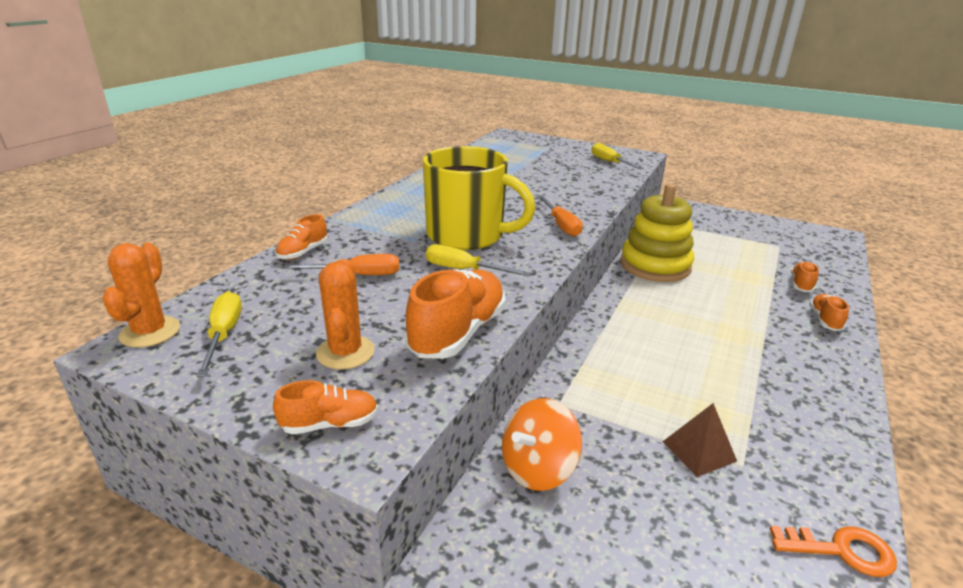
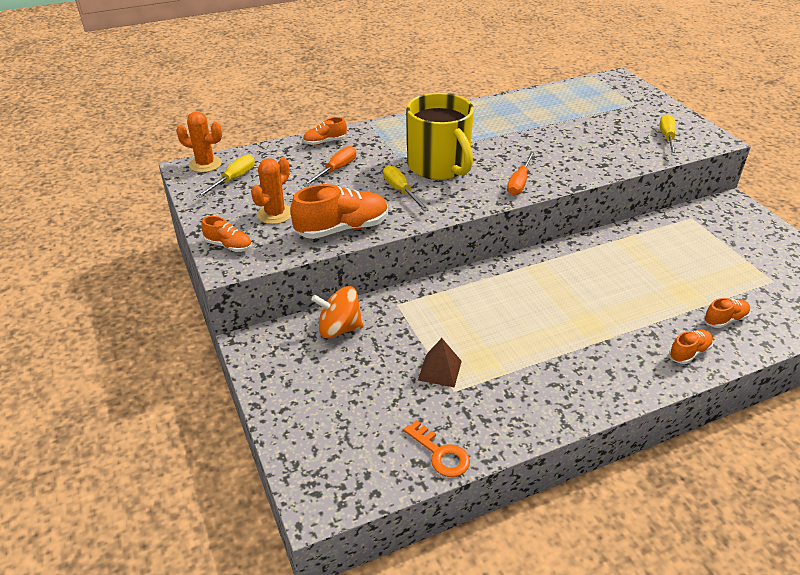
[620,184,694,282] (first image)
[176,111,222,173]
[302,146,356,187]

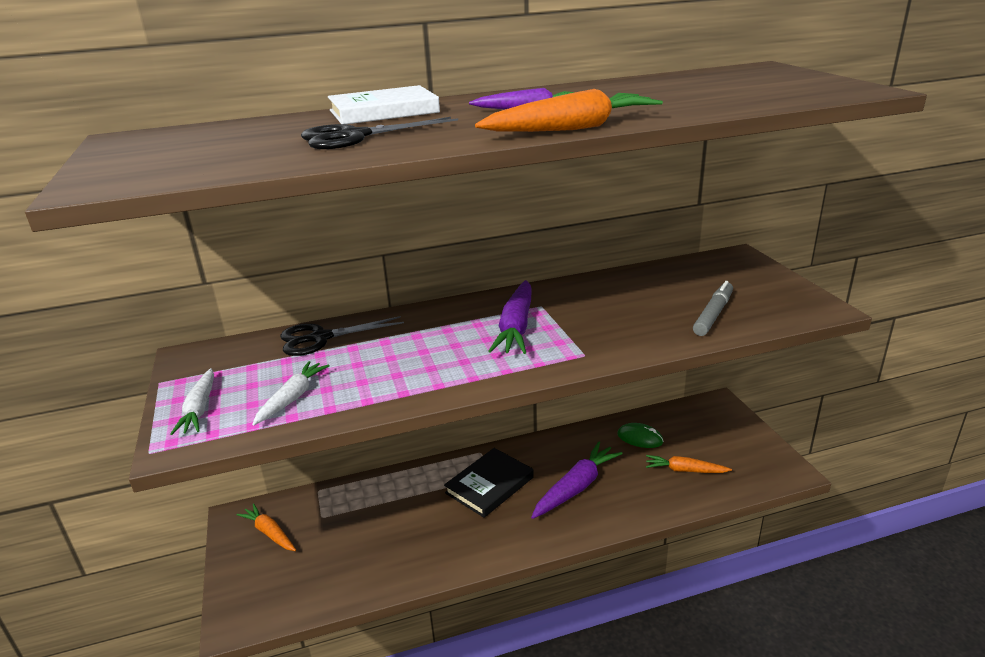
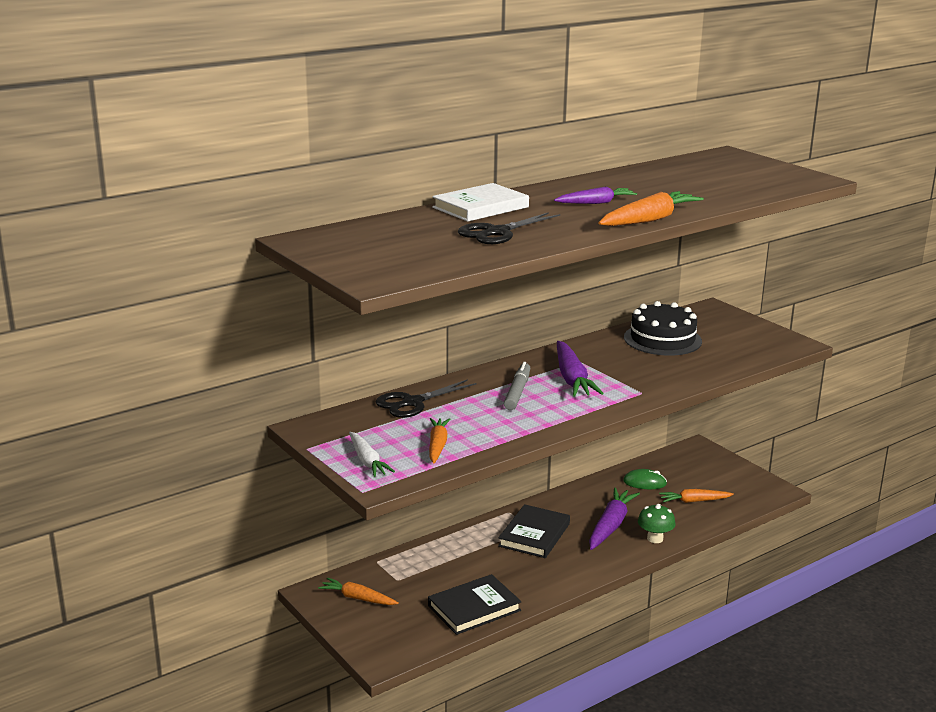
[428,574,522,635]
[624,301,702,356]
[638,504,675,543]
[504,362,530,410]
[429,418,451,463]

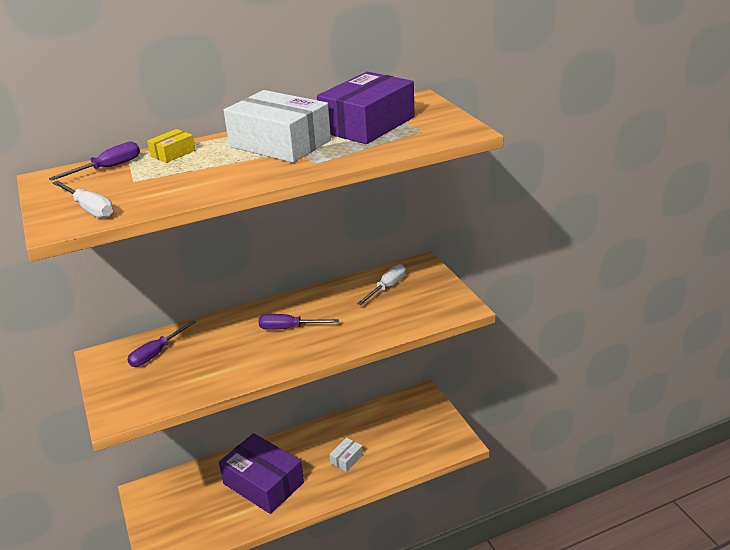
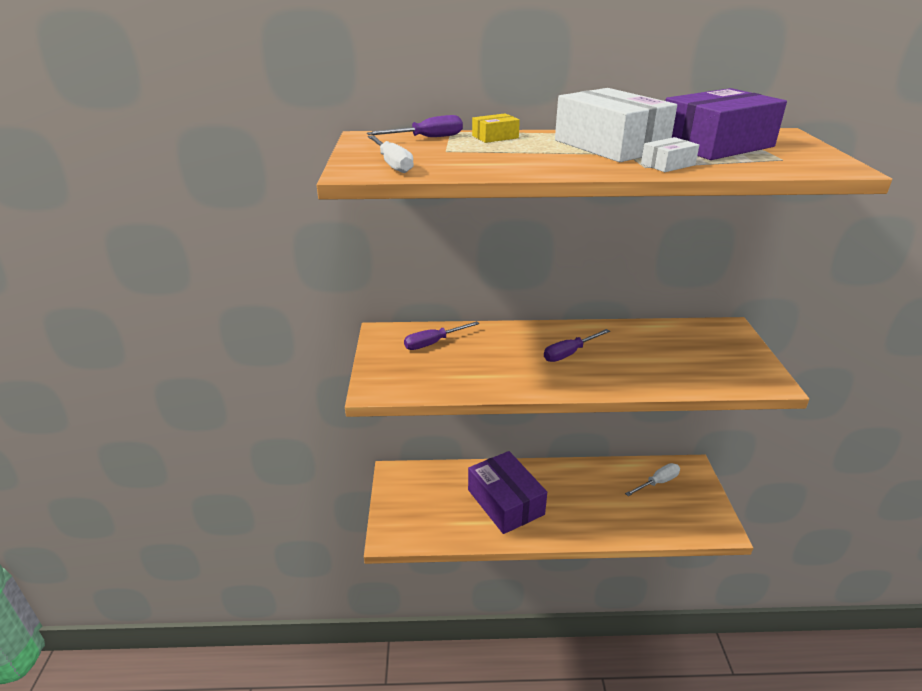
[641,137,699,172]
[625,463,680,496]
[544,329,610,362]

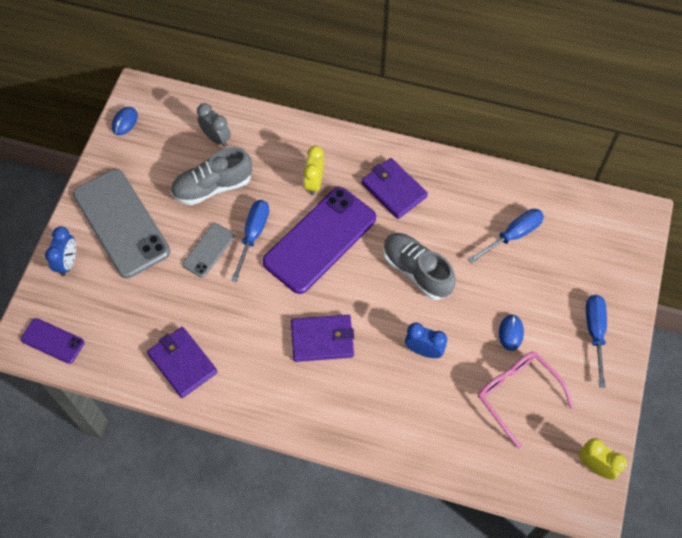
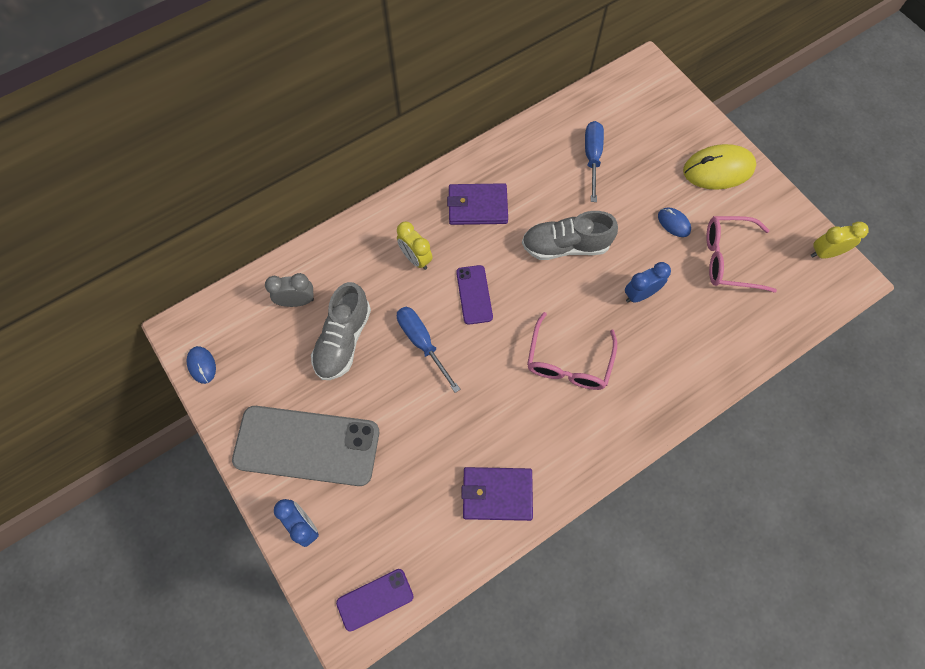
[182,223,235,277] (first image)
[527,312,617,390]
[683,144,756,190]
[456,265,493,325]

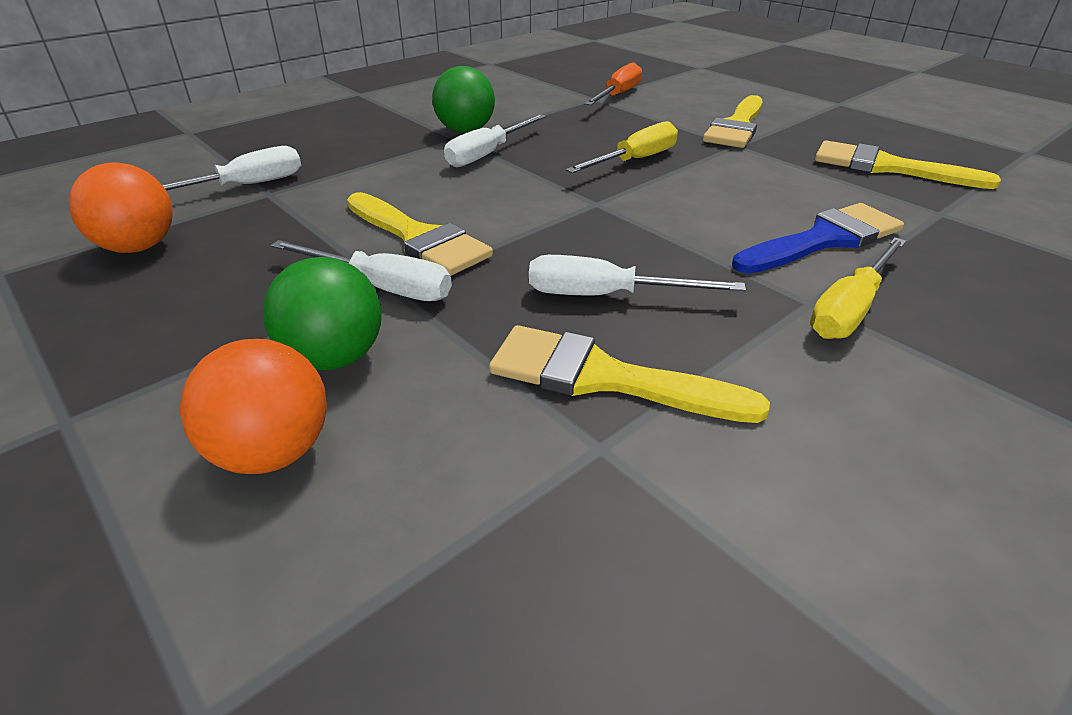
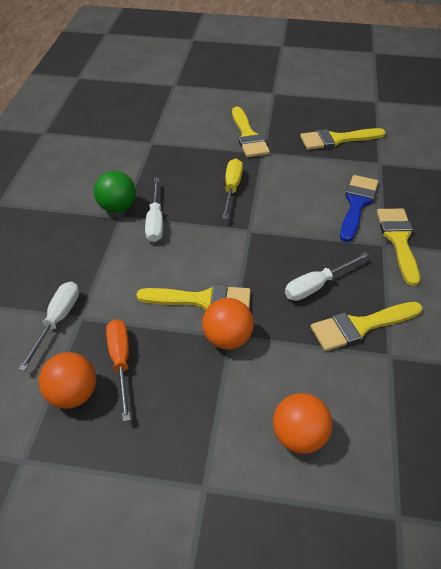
[263,257,382,370] (first image)
[106,319,131,422]
[202,298,254,350]
[377,209,420,286]

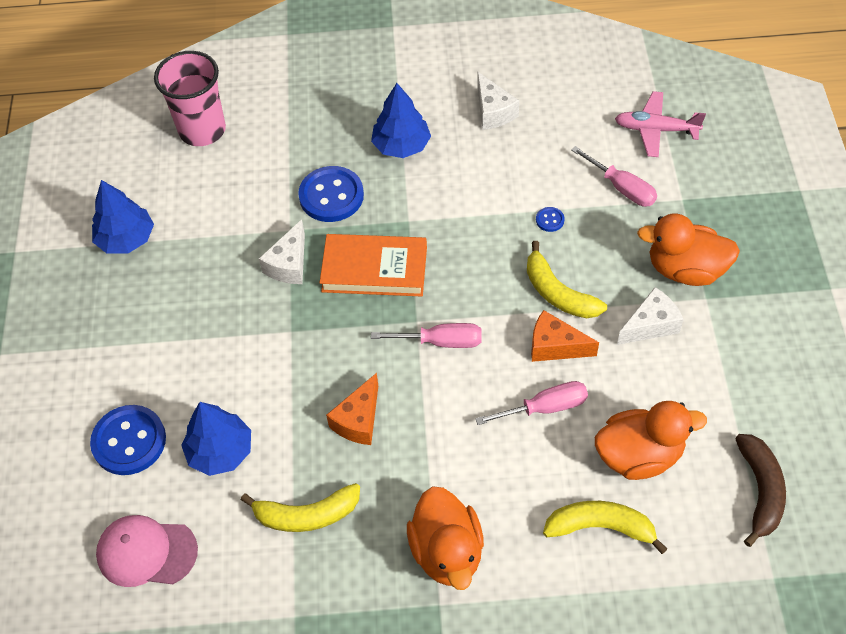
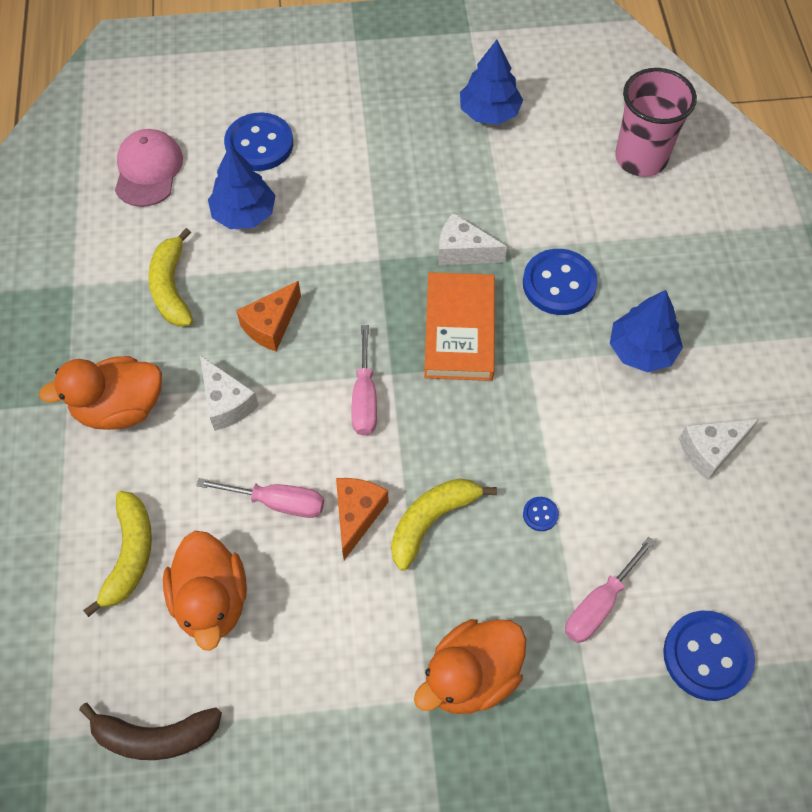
[200,355,259,431]
[663,611,755,701]
[236,281,301,351]
[196,478,324,518]
[414,619,526,714]

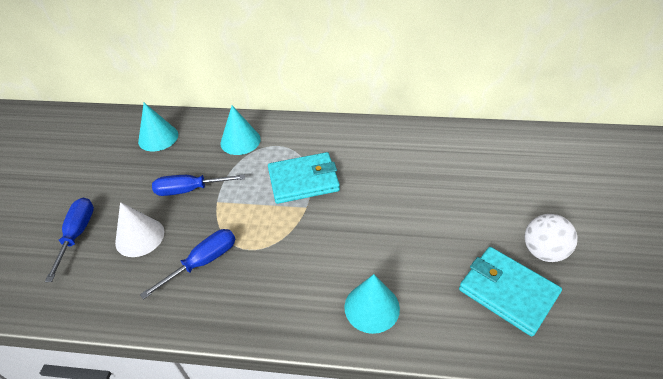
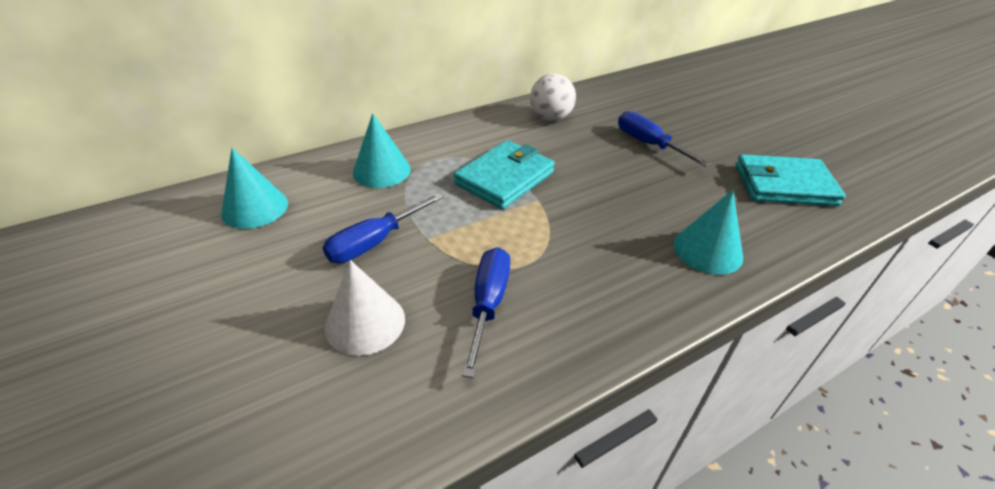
[618,111,710,167]
[530,73,576,121]

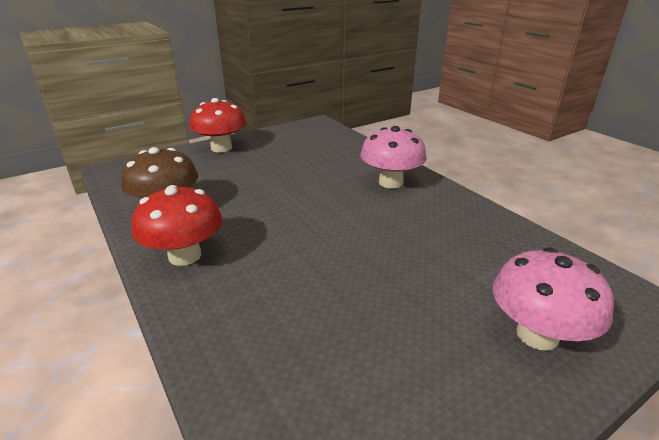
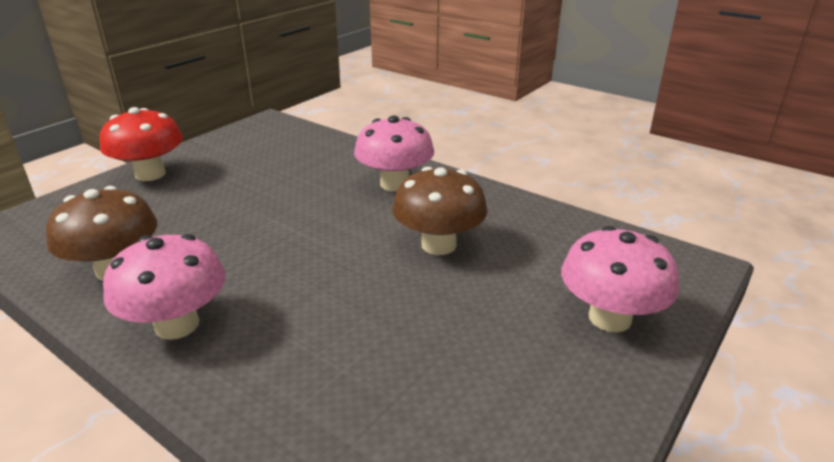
[392,167,488,255]
[103,234,225,340]

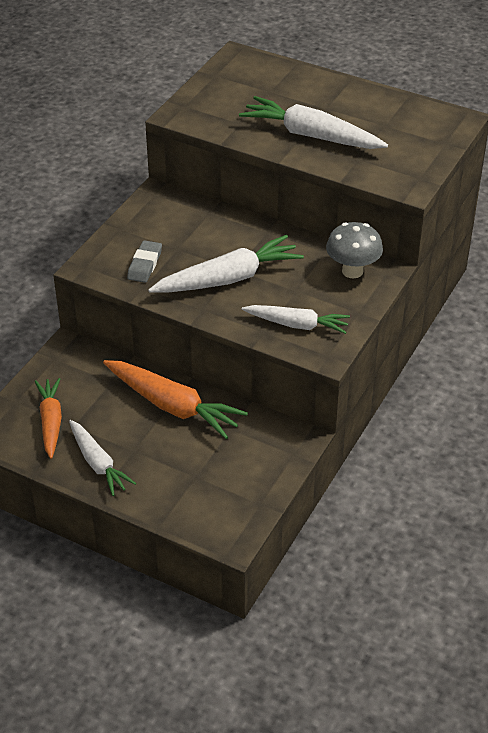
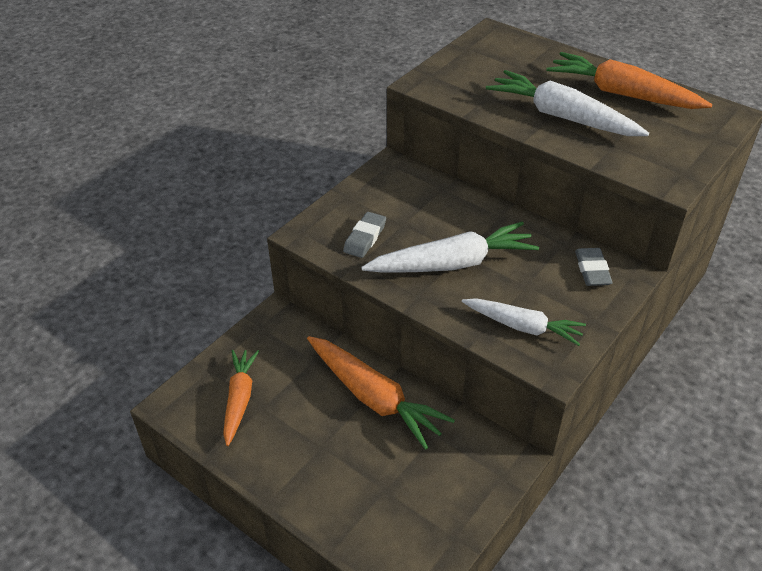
[69,420,136,496] (first image)
[546,52,713,109]
[575,248,613,286]

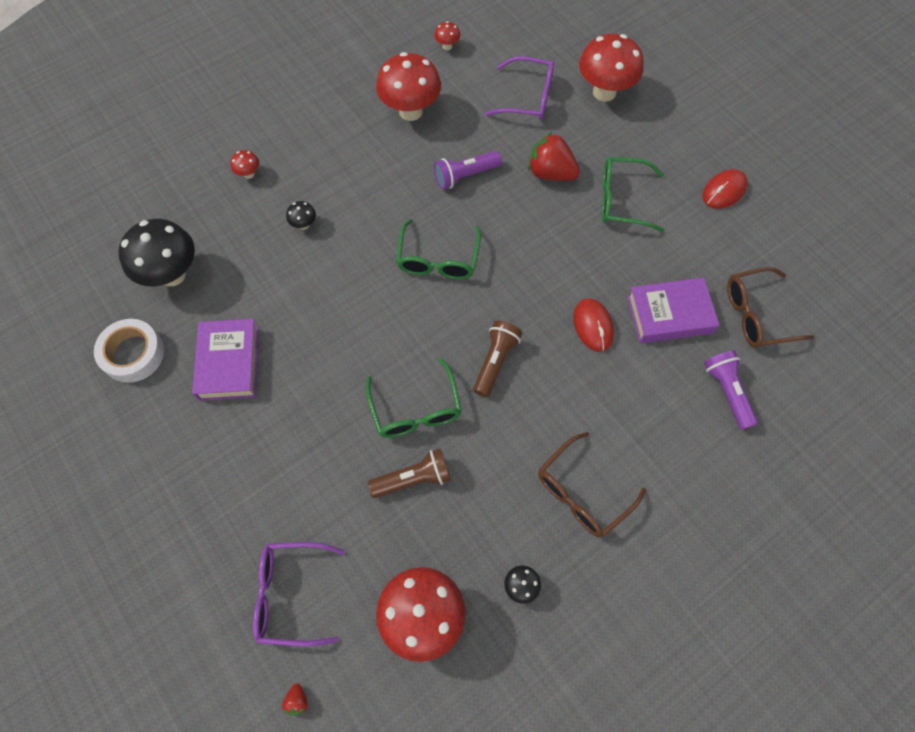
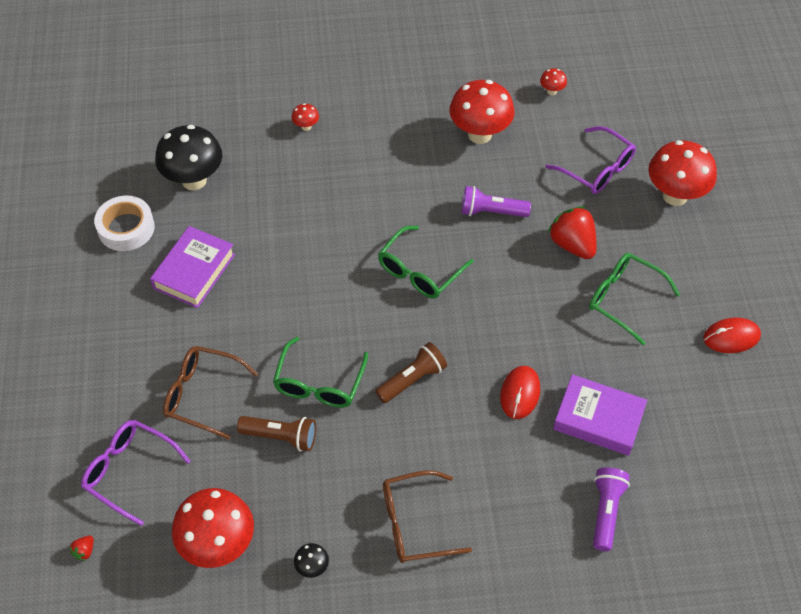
[286,201,316,230] (first image)
[163,346,258,439]

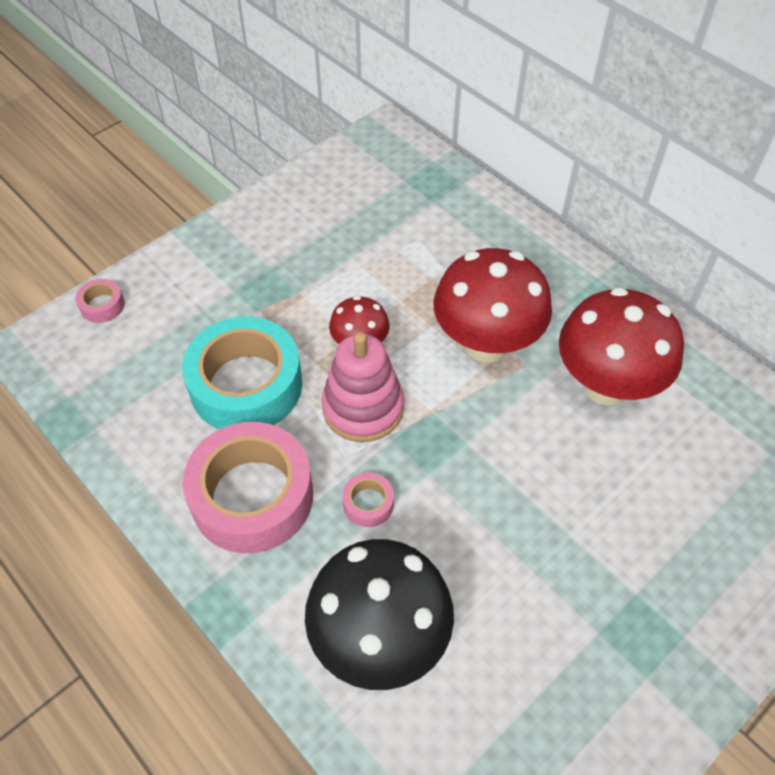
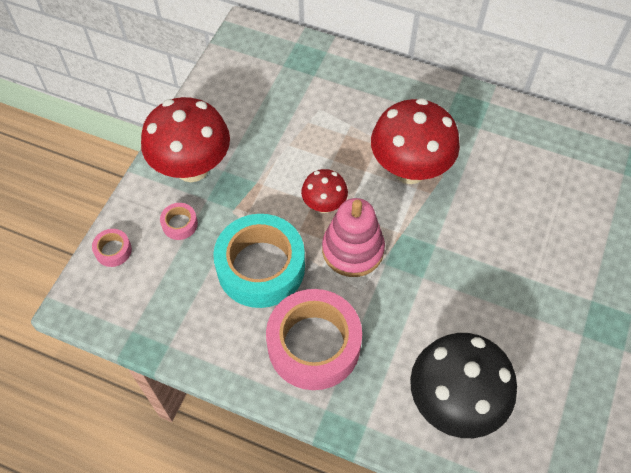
[160,203,198,240]
[141,97,230,182]

